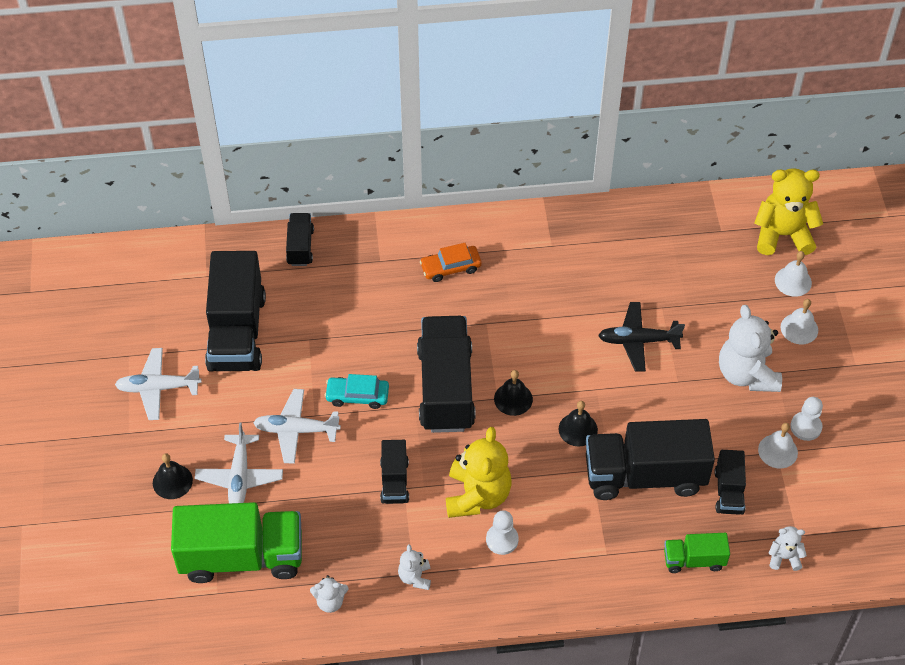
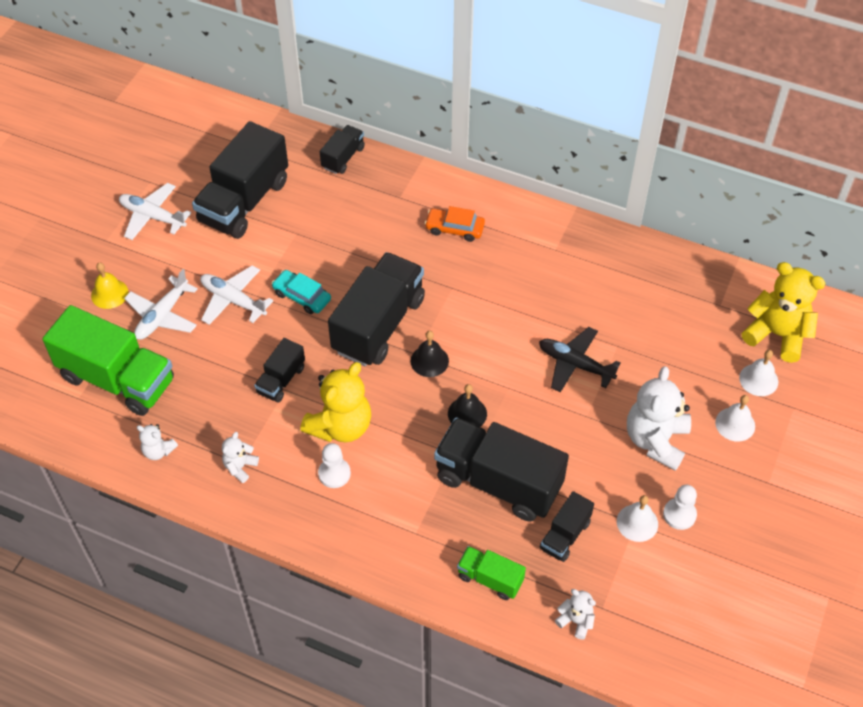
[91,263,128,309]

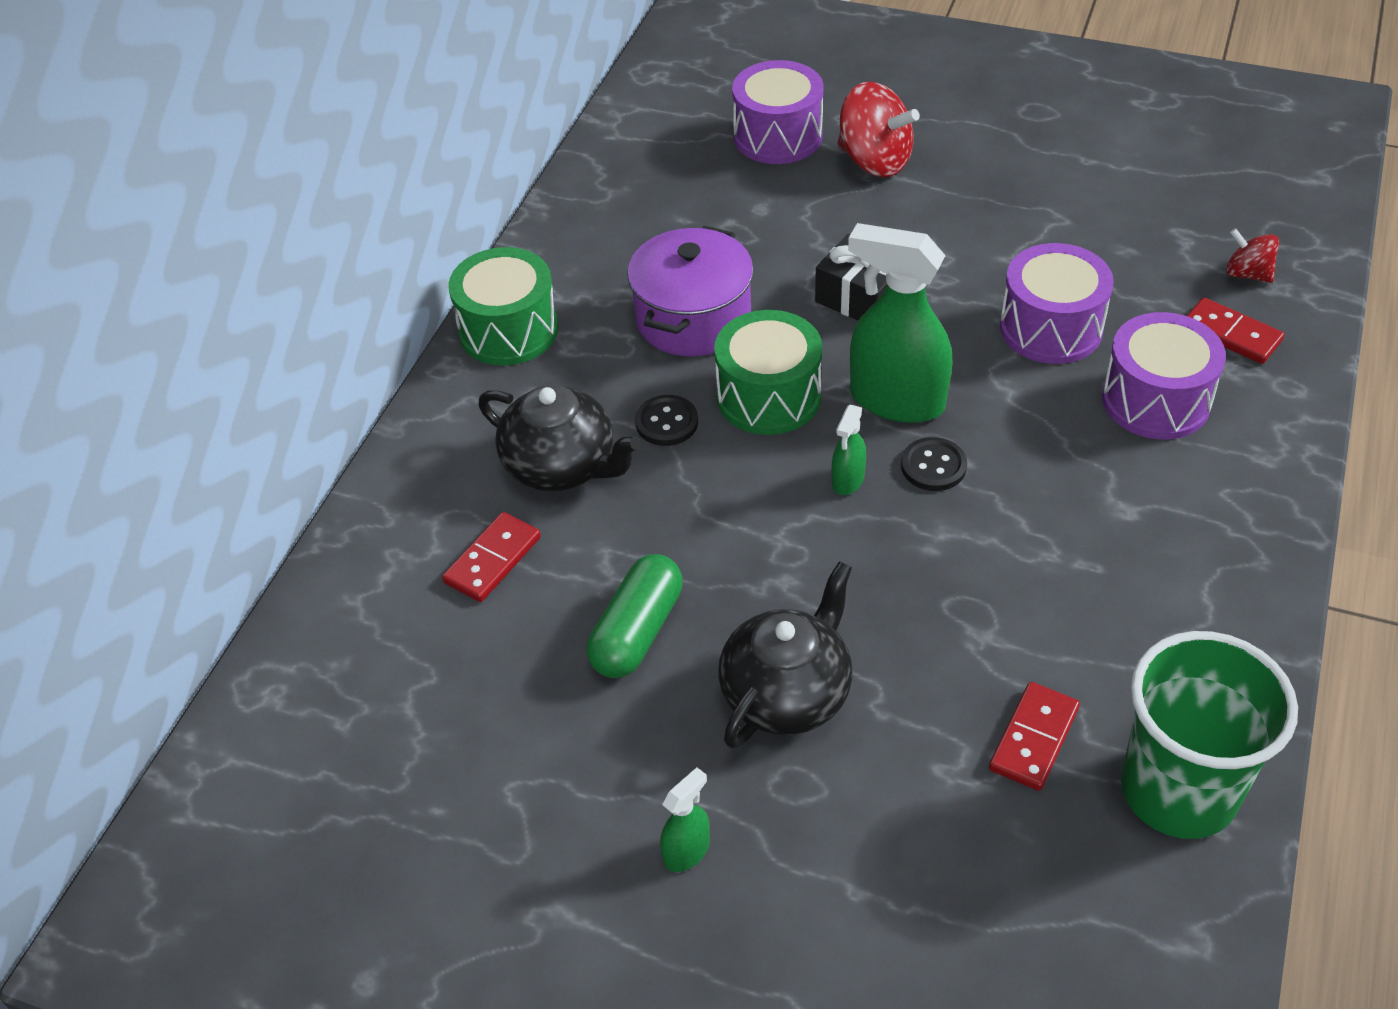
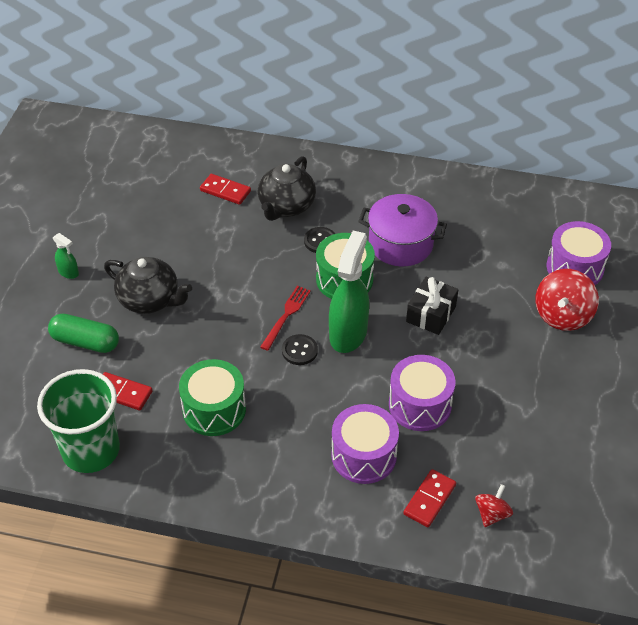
[179,359,246,436]
[48,314,119,353]
[260,286,311,351]

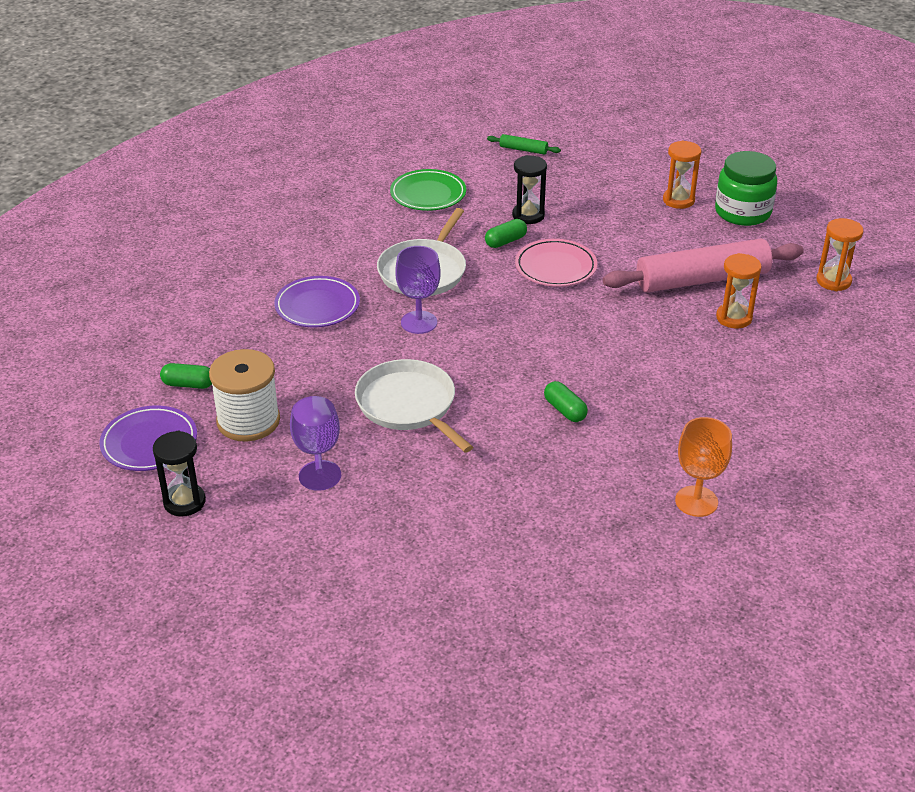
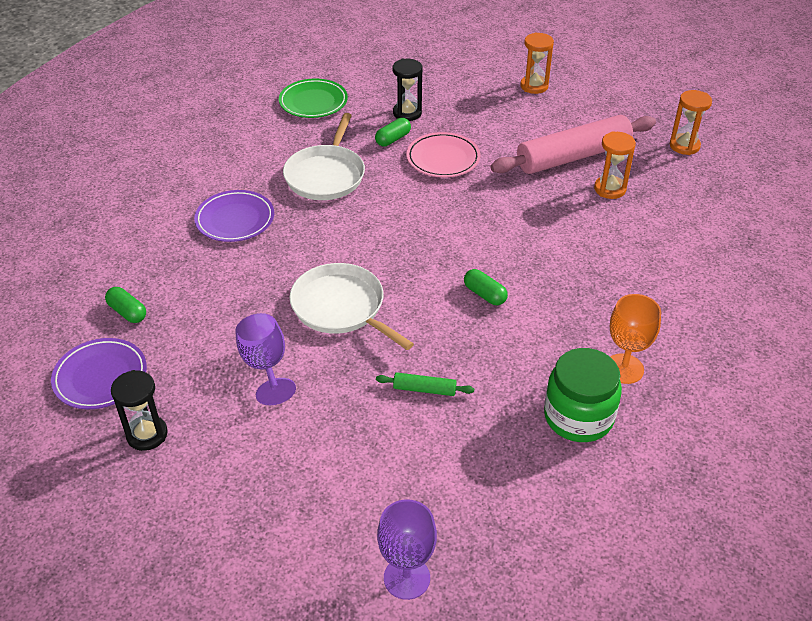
[209,349,280,442] (first image)
[377,500,437,600]
[376,372,474,396]
[544,348,622,442]
[105,287,146,323]

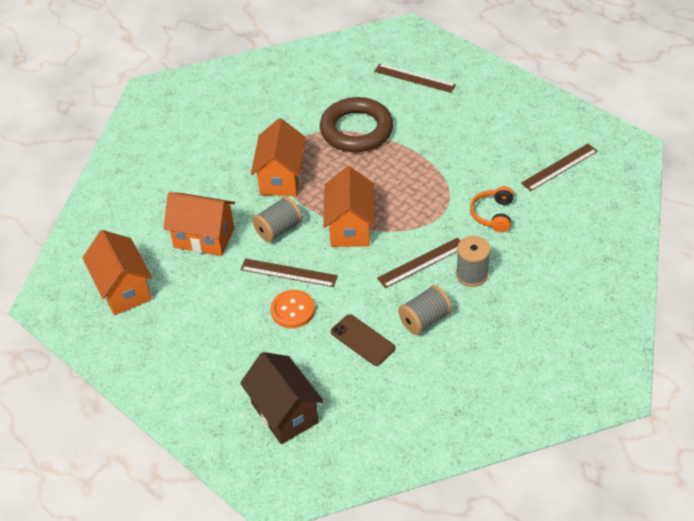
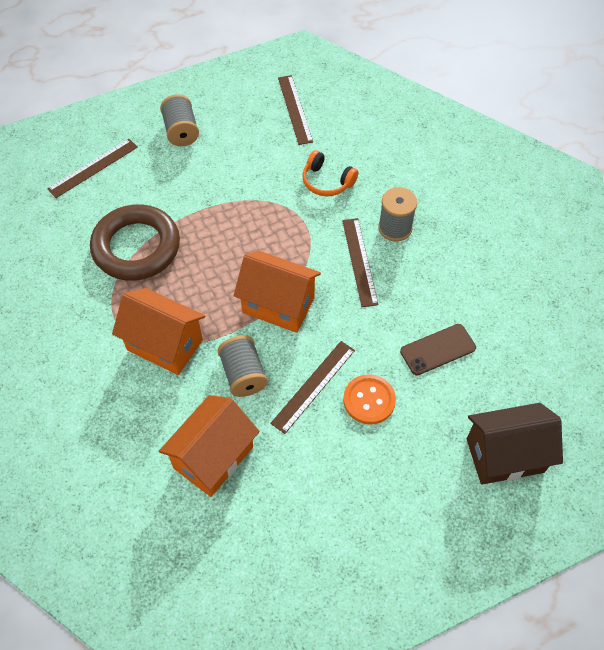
[82,230,152,315] (first image)
[160,94,199,146]

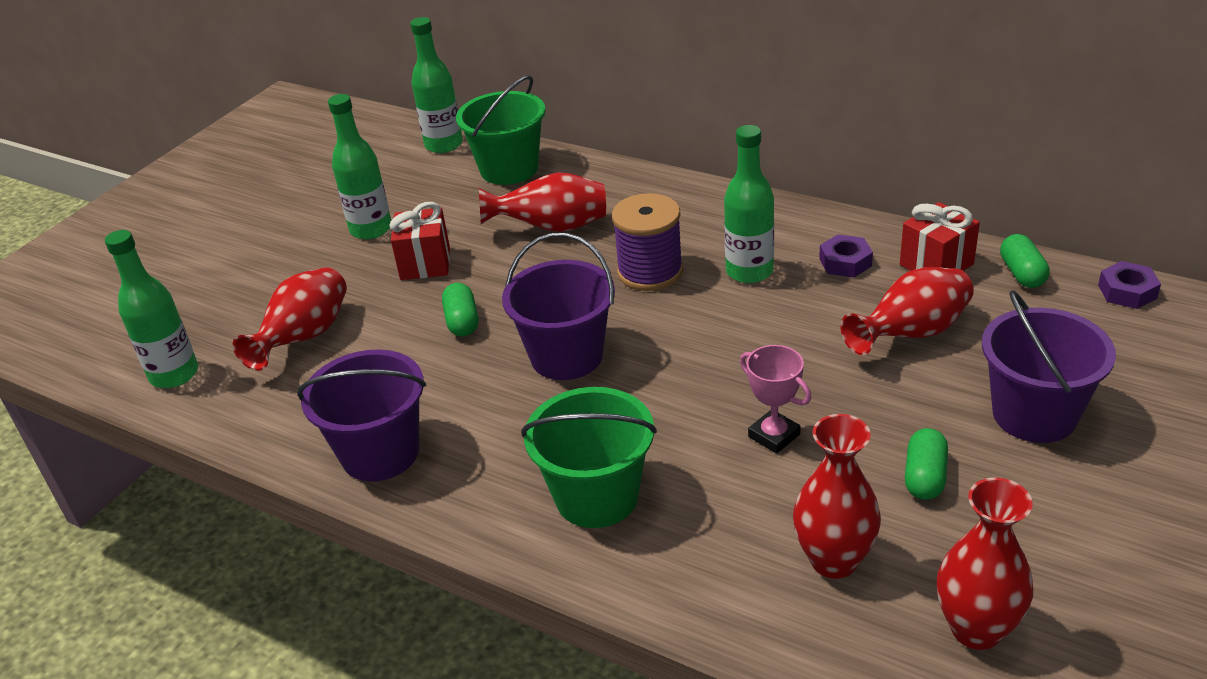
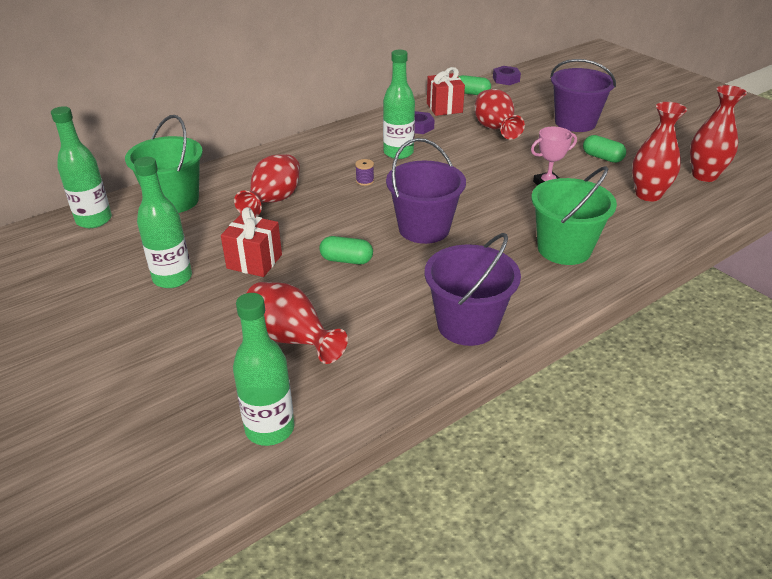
[355,159,374,186]

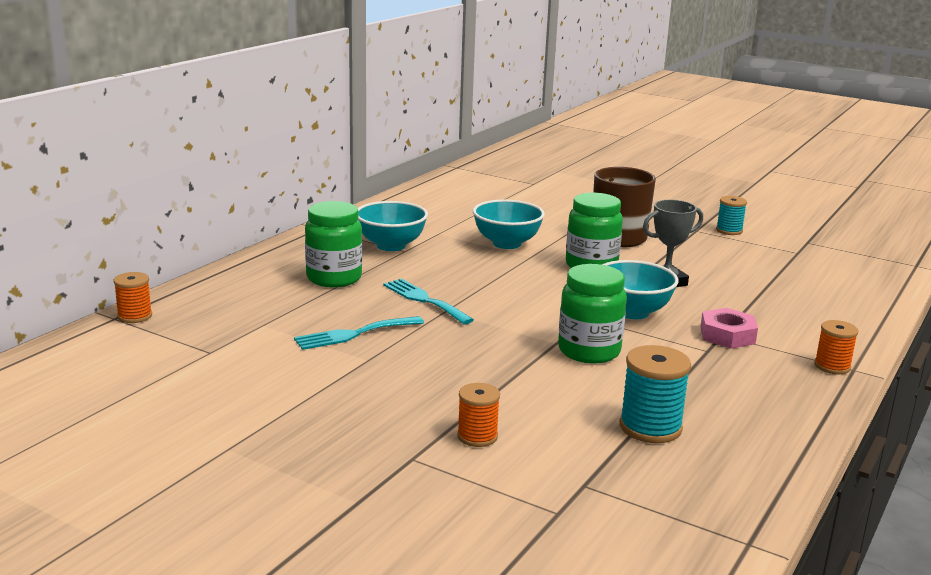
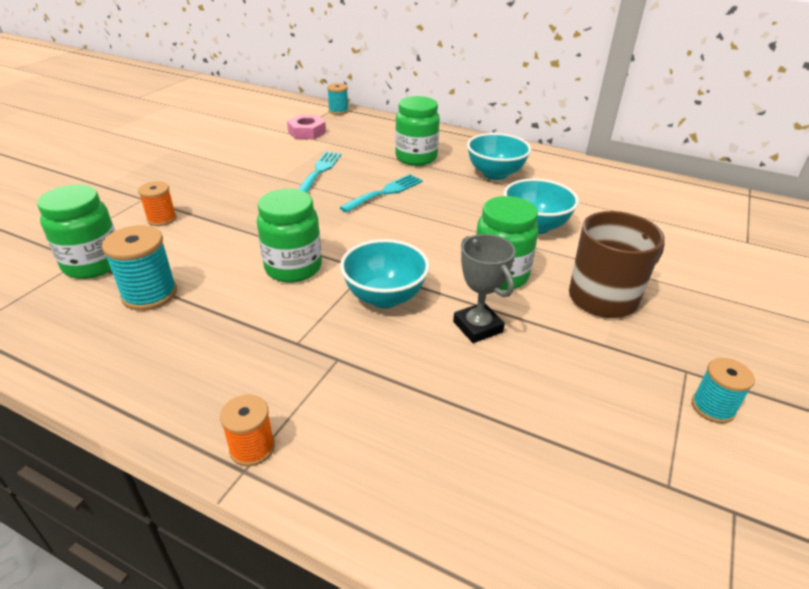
[37,185,115,279]
[287,115,326,139]
[327,83,349,115]
[298,151,341,193]

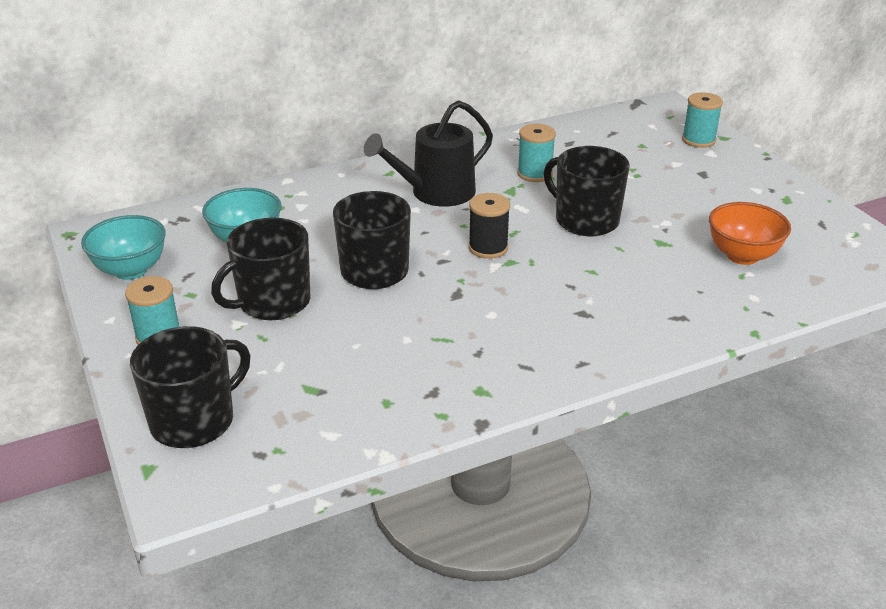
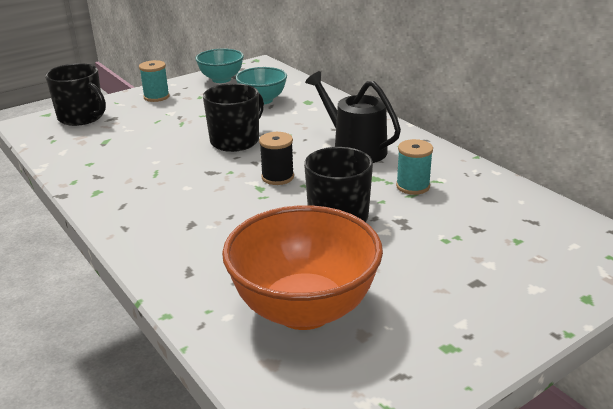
[211,218,310,320] (first image)
[682,92,723,148] (first image)
[222,205,383,330]

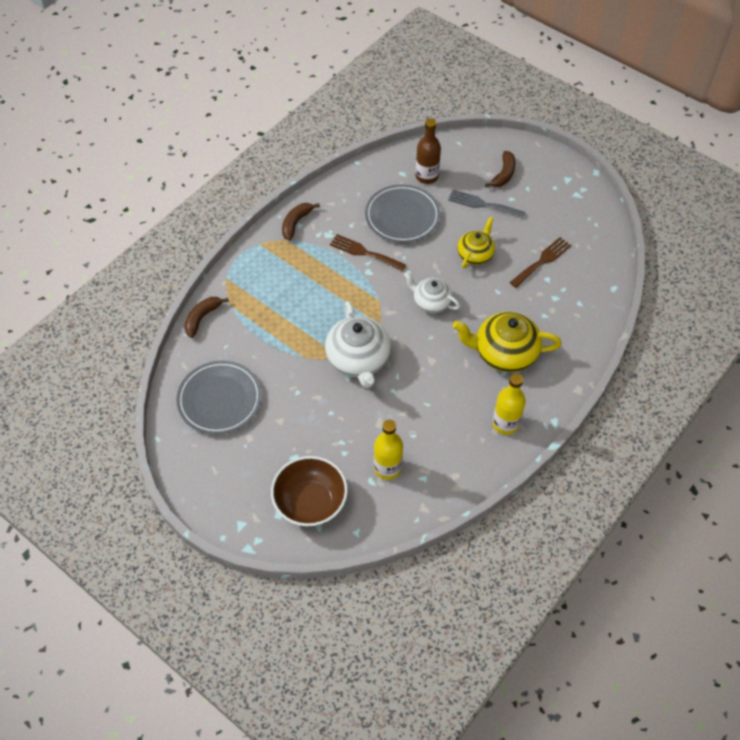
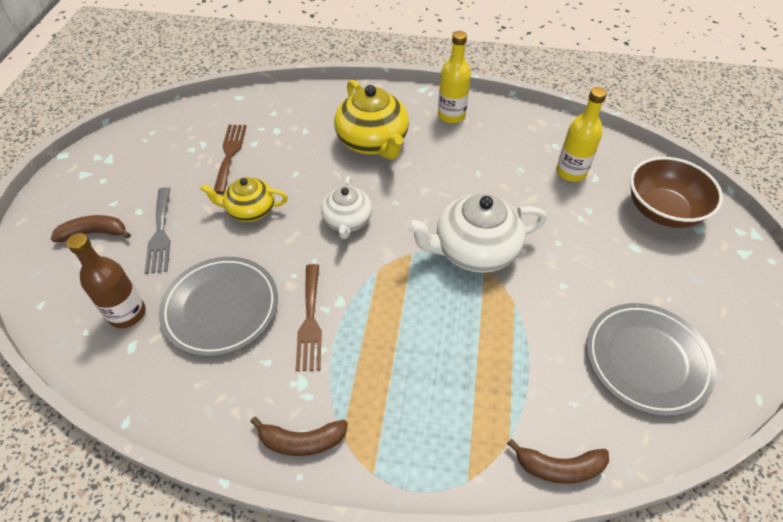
[406,193,547,273]
[214,125,247,194]

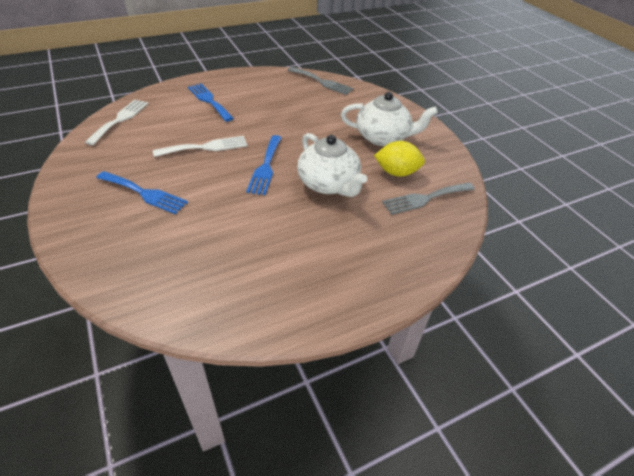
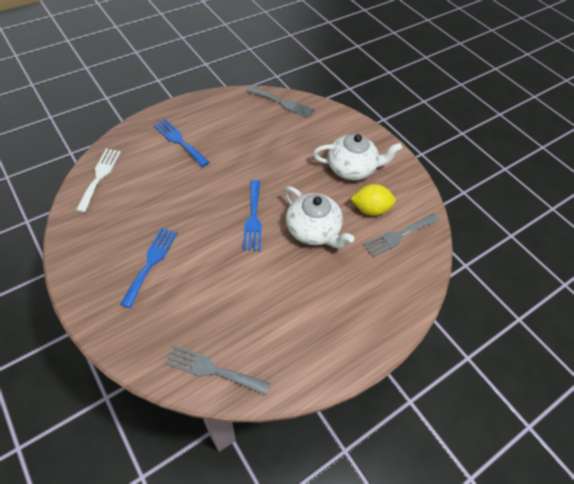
[153,136,247,157] (first image)
[165,345,270,395]
[120,228,177,308]

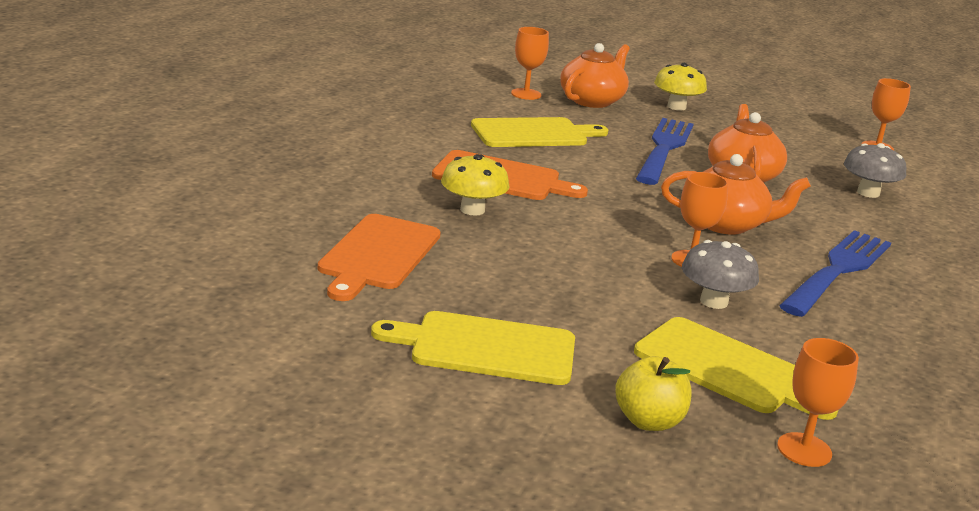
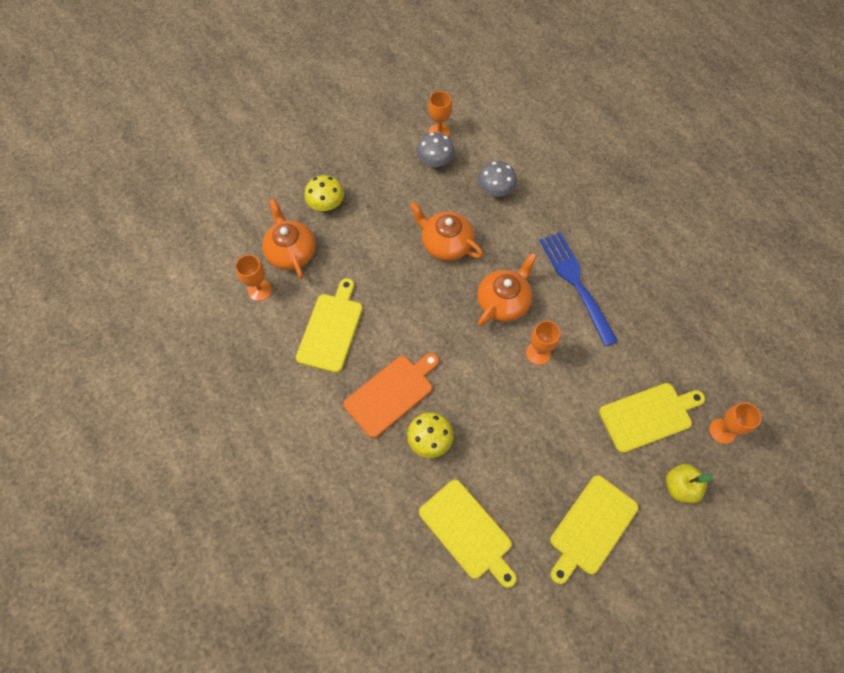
[636,118,693,185] (first image)
[417,132,455,167]
[419,480,517,588]

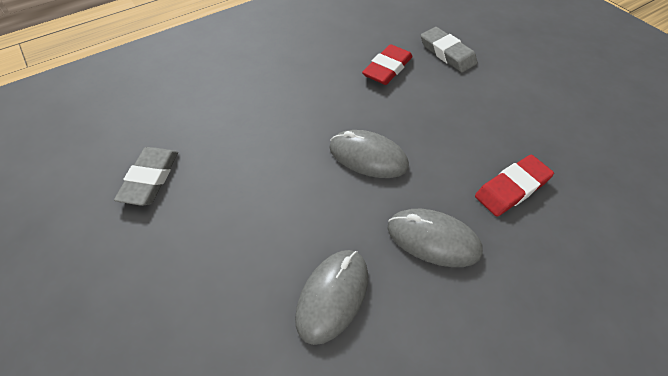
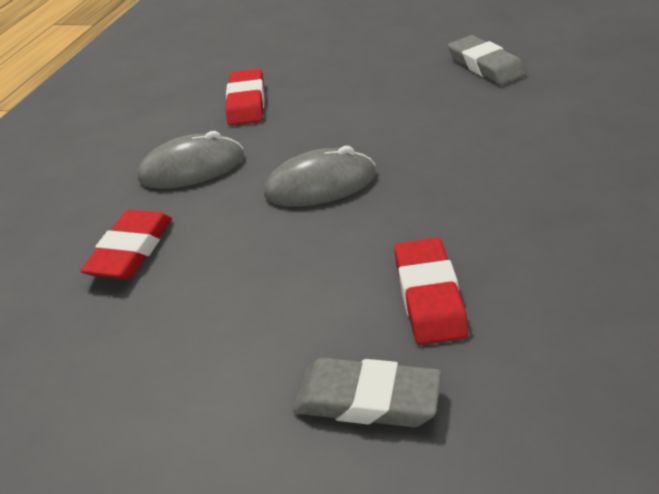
[226,69,264,126]

